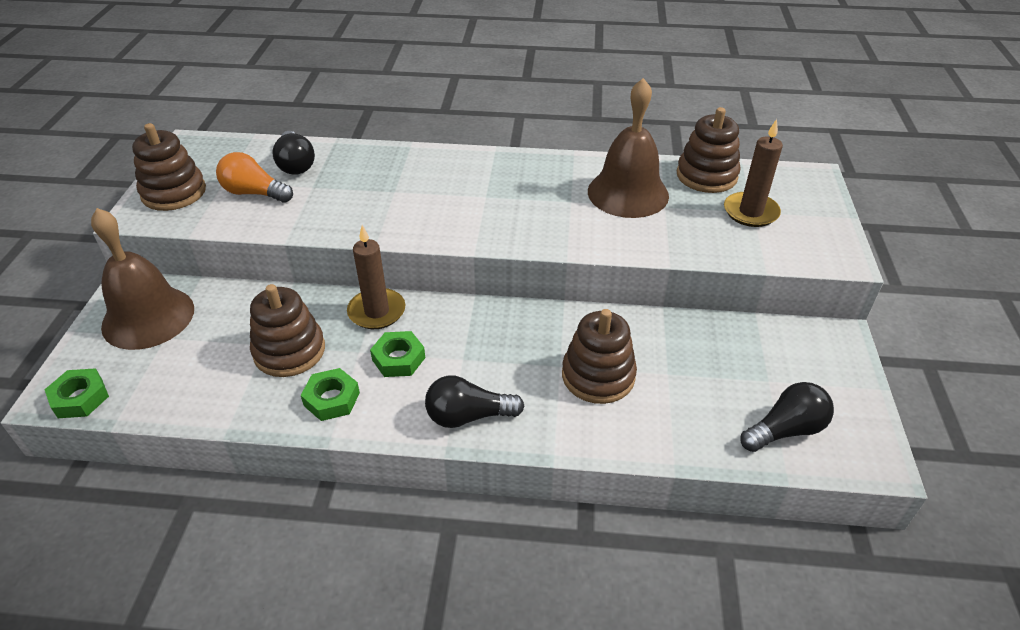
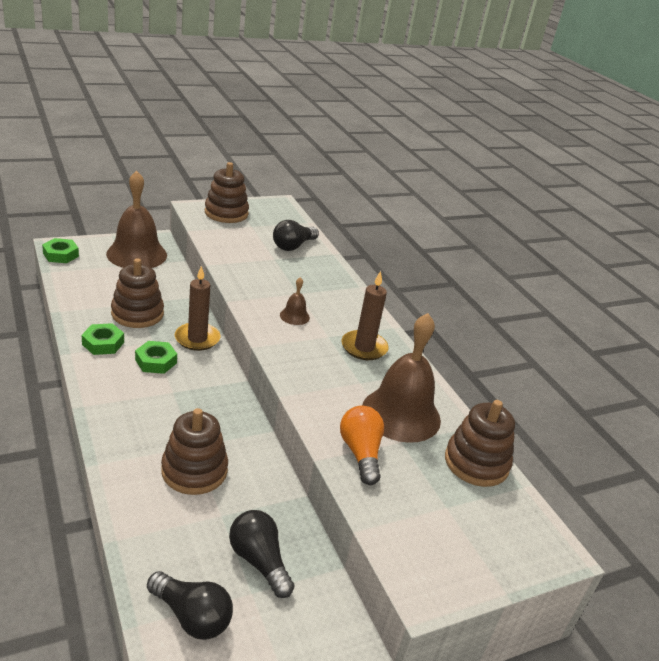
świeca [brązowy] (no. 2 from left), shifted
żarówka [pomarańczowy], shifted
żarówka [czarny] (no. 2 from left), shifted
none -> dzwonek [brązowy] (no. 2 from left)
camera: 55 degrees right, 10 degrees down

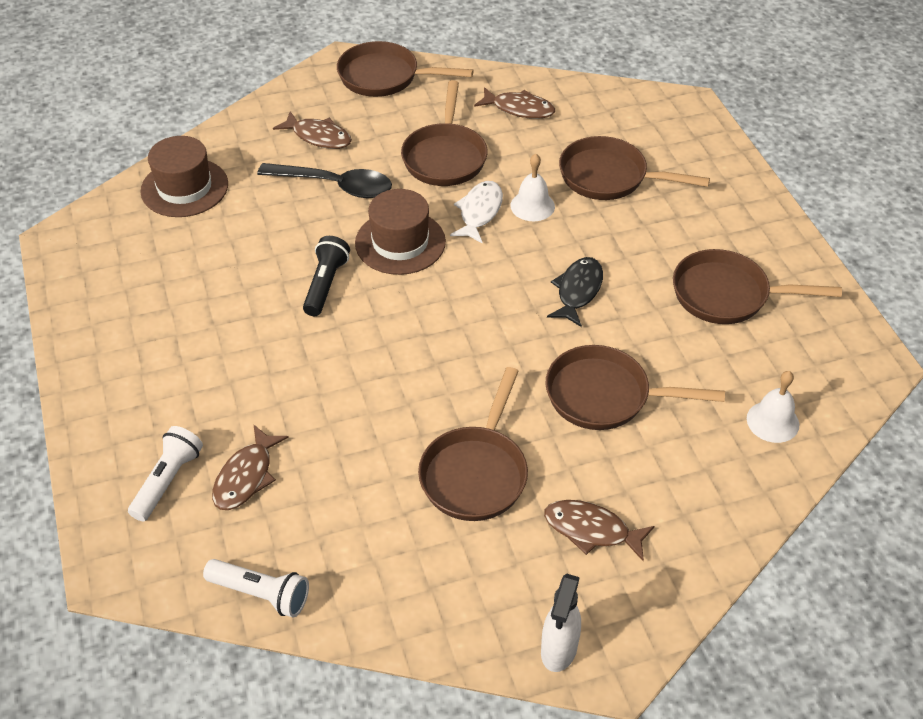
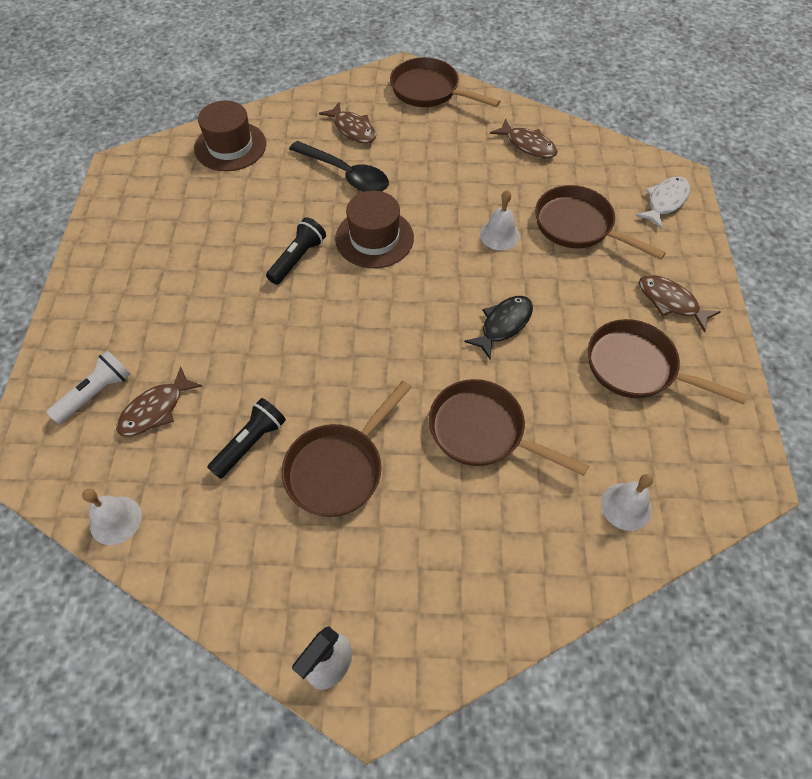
patelnia [brązowy] (no. 2 from left) -> none
ryba [biały], shifted
ryba [brązowy] (no. 4 from left), shifted
latarka [biały] (no. 2 from left) -> dzwonek [biały] (no. 1 from left)
none -> latarka [czarny] (no. 1 from left)
camera: 20 degrees right, 10 degrees up

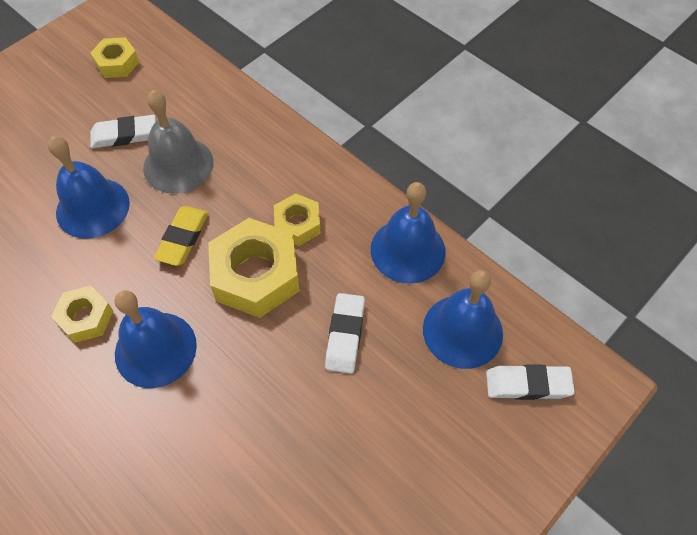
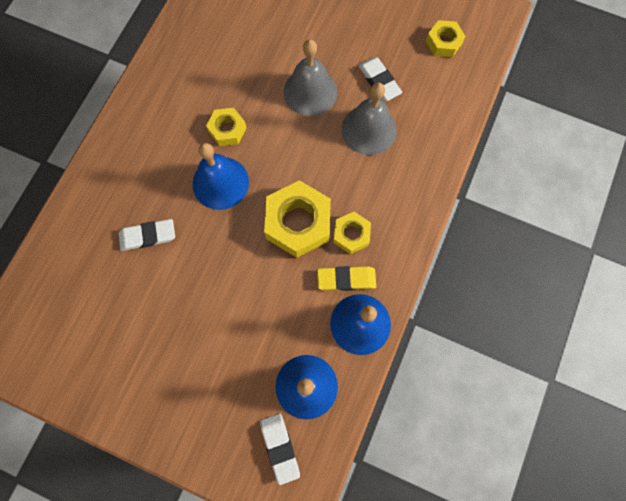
dzwonek [niebieski] (no. 1 from left) -> dzwonek [szary] (no. 1 from left)
gumka do mazania [żółty], shifted
gumka do mazania [biały] (no. 2 from left in the first image) -> gumka do mazania [biały] (no. 1 from left), shifted
camera: 70 degrees right, 15 degrees up

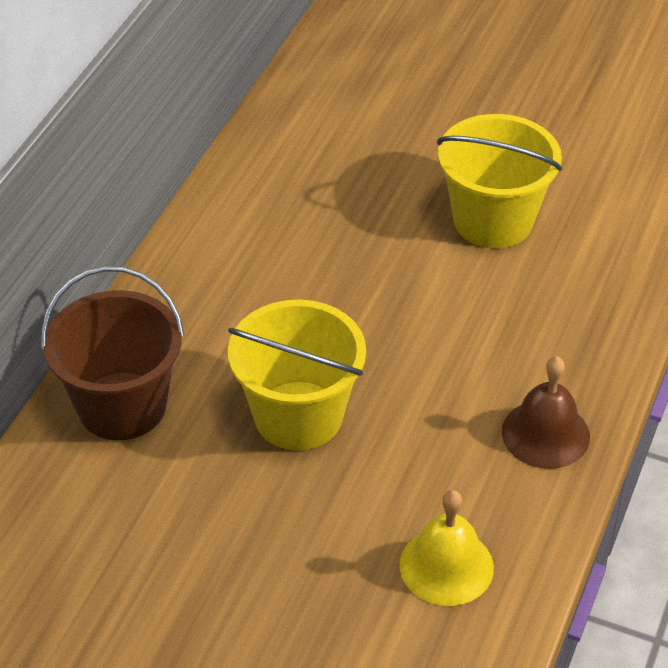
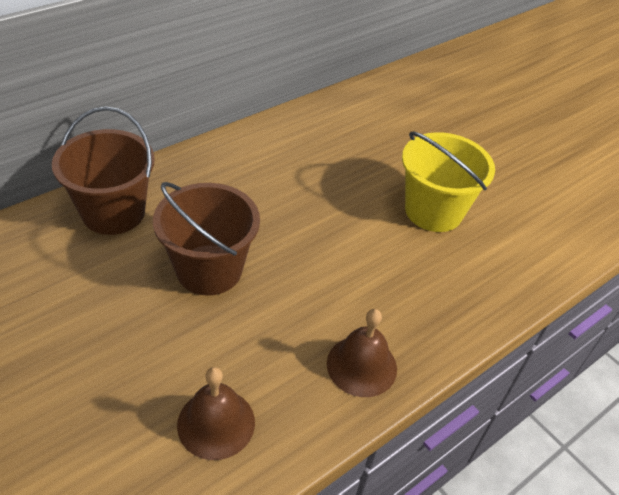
wiadro [żółty] (no. 1 from left) -> wiadro [brązowy] (no. 2 from left)
dzwonek [żółty] -> dzwonek [brązowy] (no. 1 from left)
camera: 25 degrees right, 0 degrees up

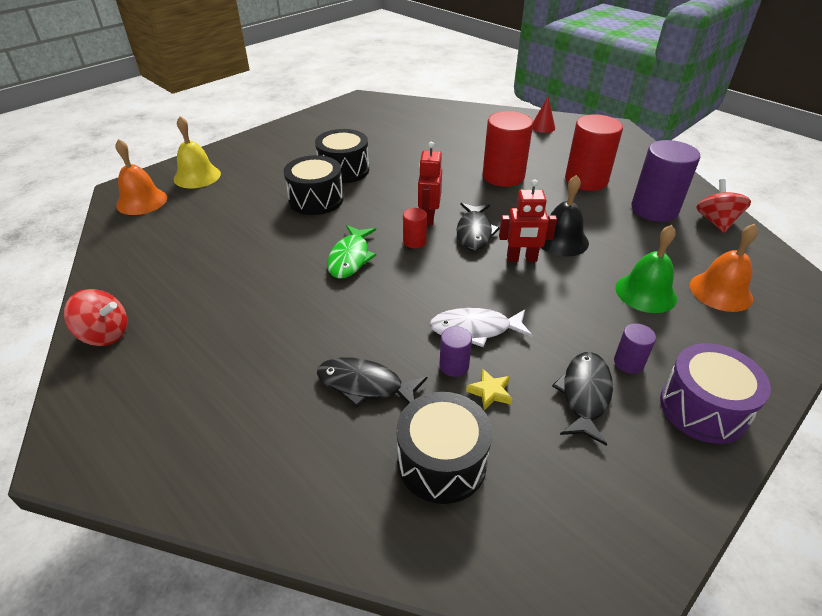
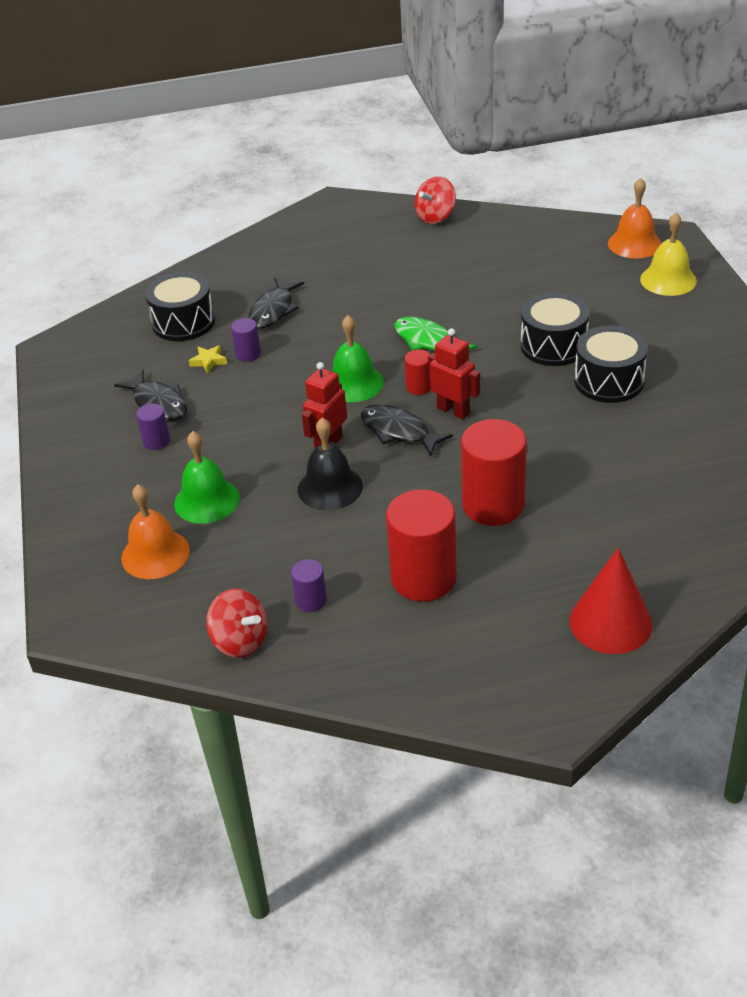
stożek [czerwony], x1.79
walec [fioletowy] (no. 3 from left), x0.48
ryba [biały] -> none
bęben [fioletowy] -> none
ryba [czarny] (no. 1 from left in the first image) -> ryba [czarny] (no. 2 from left), 150 degrees clockwise
none -> dzwonek [zielony] (no. 2 from left)
camera: 125 degrees right, 0 degrees up

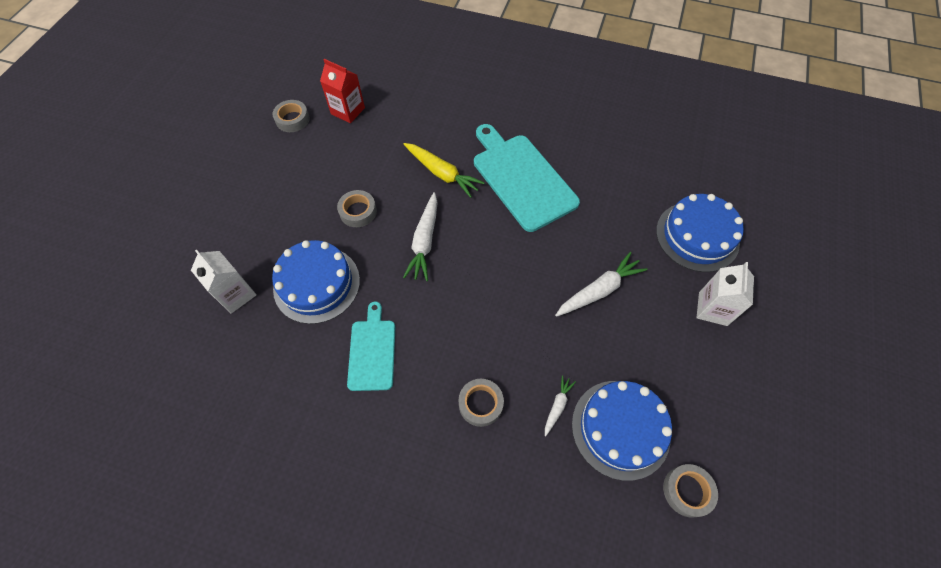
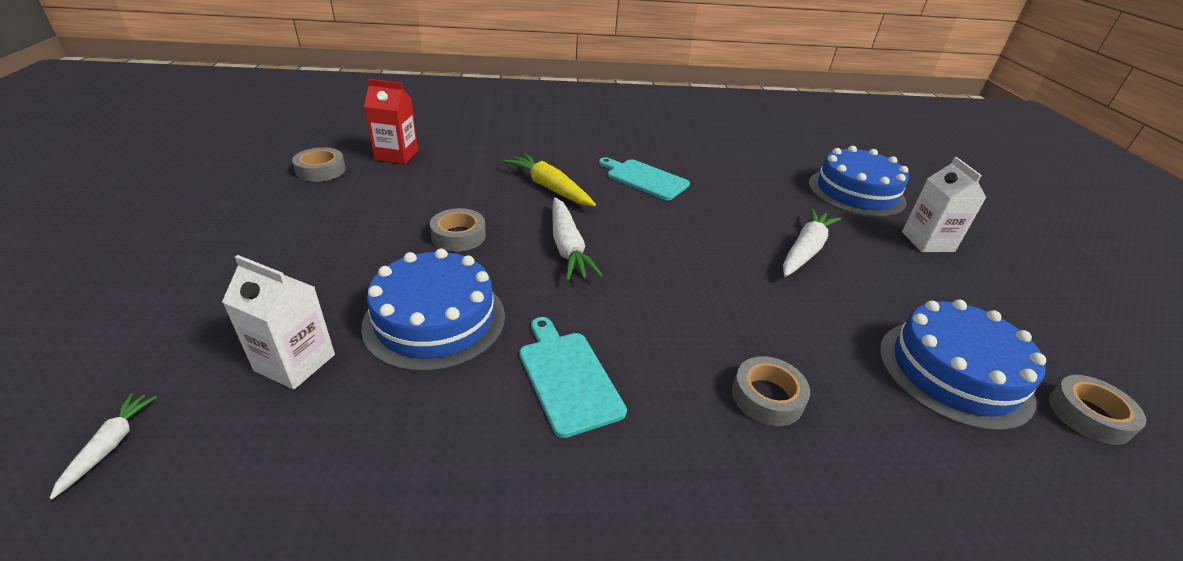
deska do krojenia [turkusowy] (no. 2 from left), x0.58
marchewka [żółty], 150 degrees counterclockwise
marchewka [biały] (no. 2 from left in the first image) -> marchewka [biały] (no. 1 from left), shifted
camera: 25 degrees left, 25 degrees down

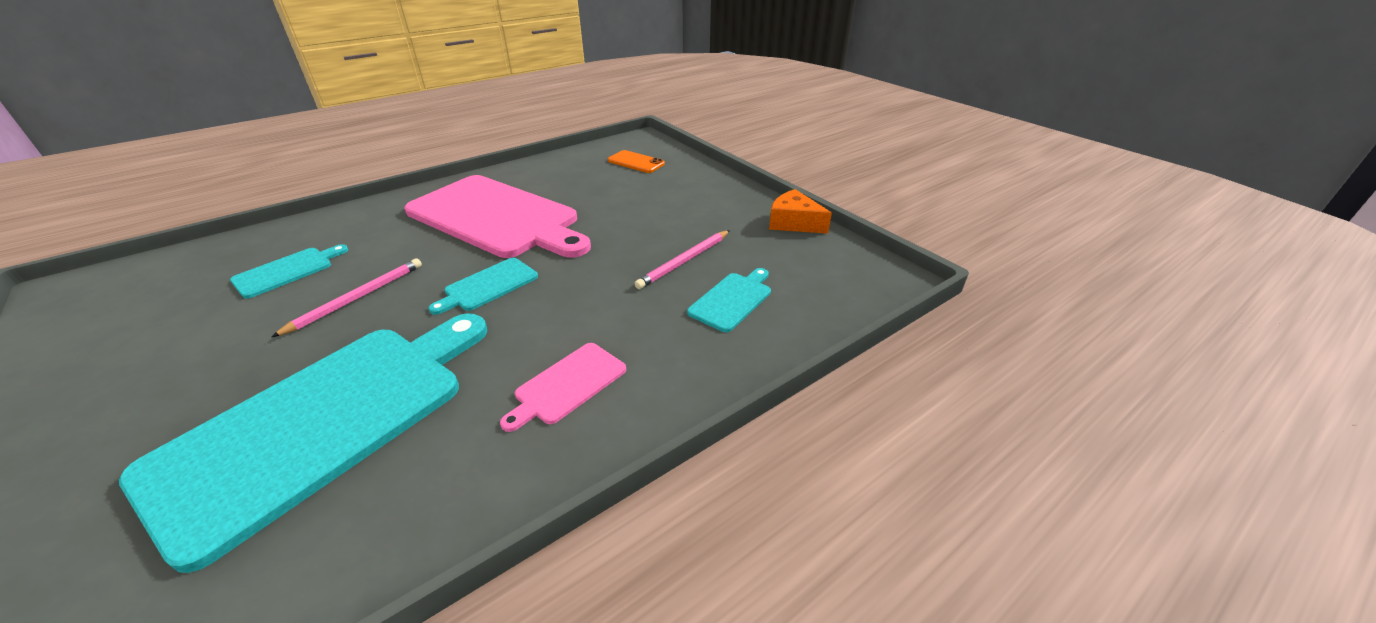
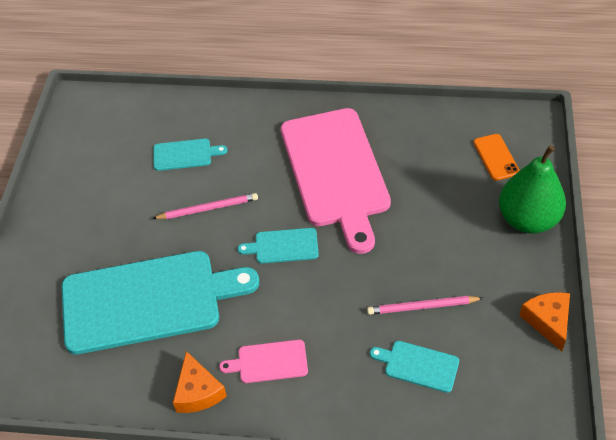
deska do krojenia [turkusowy] (no. 4 from left), 150 degrees counterclockwise
none -> gruszka [zielony]
none -> ser [pomarańczowy] (no. 1 from left)
camera: 45 degrees right, 15 degrees up

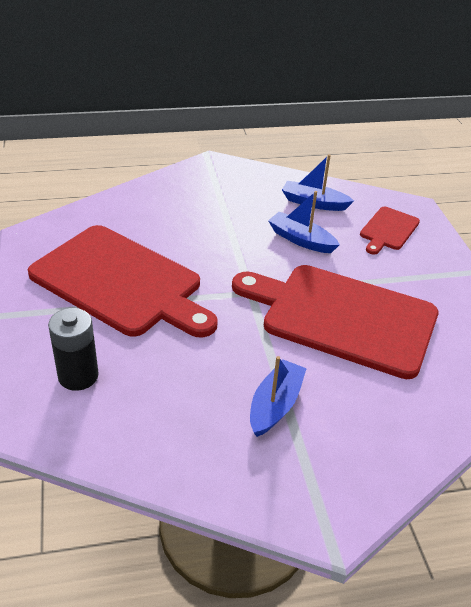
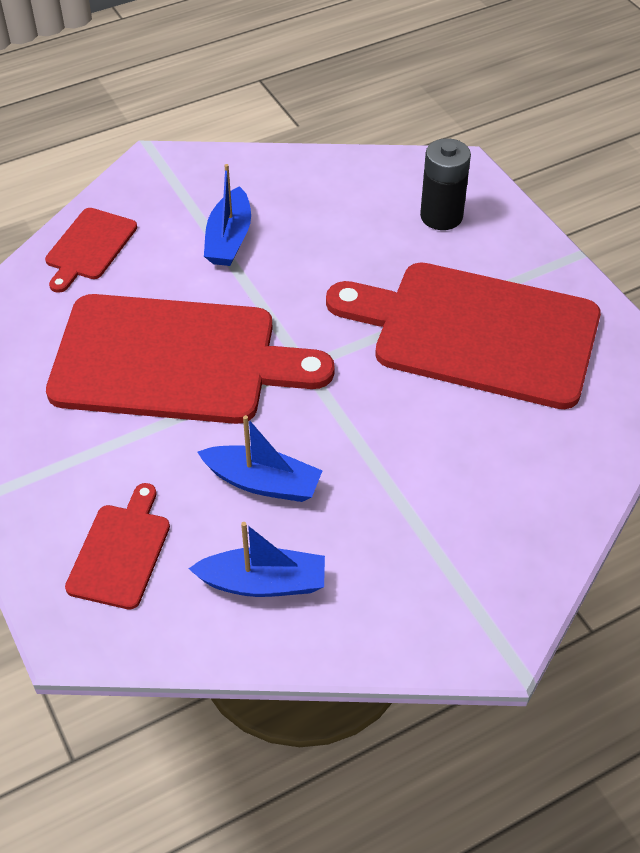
none -> deska do krojenia [czerwony] (no. 1 from left)
camera: 165 degrees right, 10 degrees up

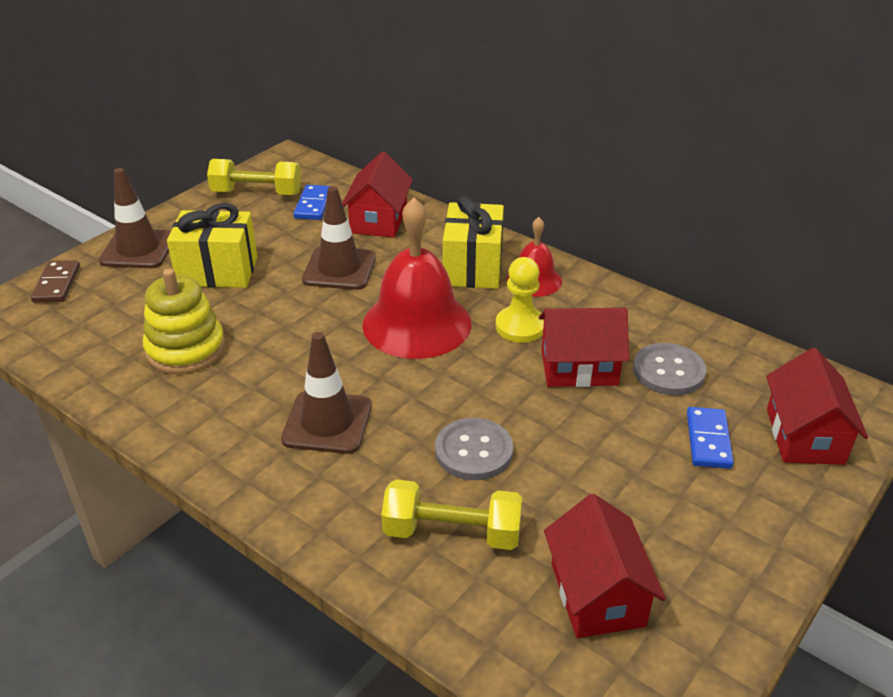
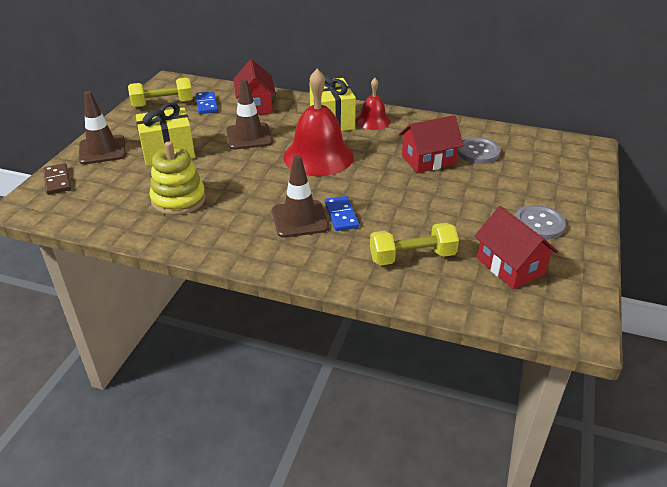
pionek [żółty] -> none
domek [czerwony] (no. 4 from left) -> none
kostka domina [niebieski] (no. 2 from left), shifted
guzik [szary] (no. 1 from left in the first image) -> guzik [szary] (no. 2 from left), shifted
camera: 20 degrees left, 0 degrees up

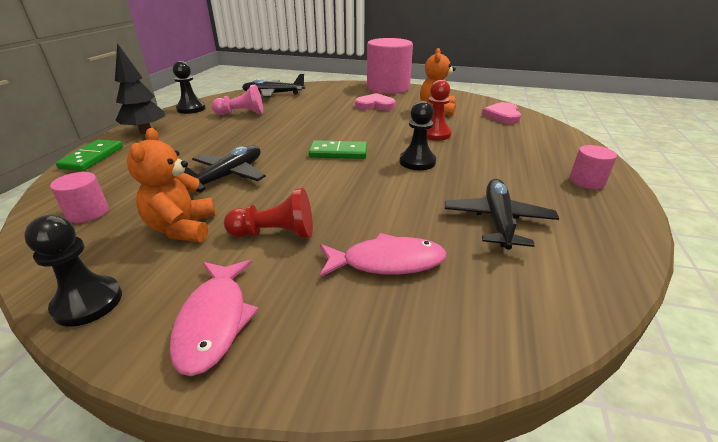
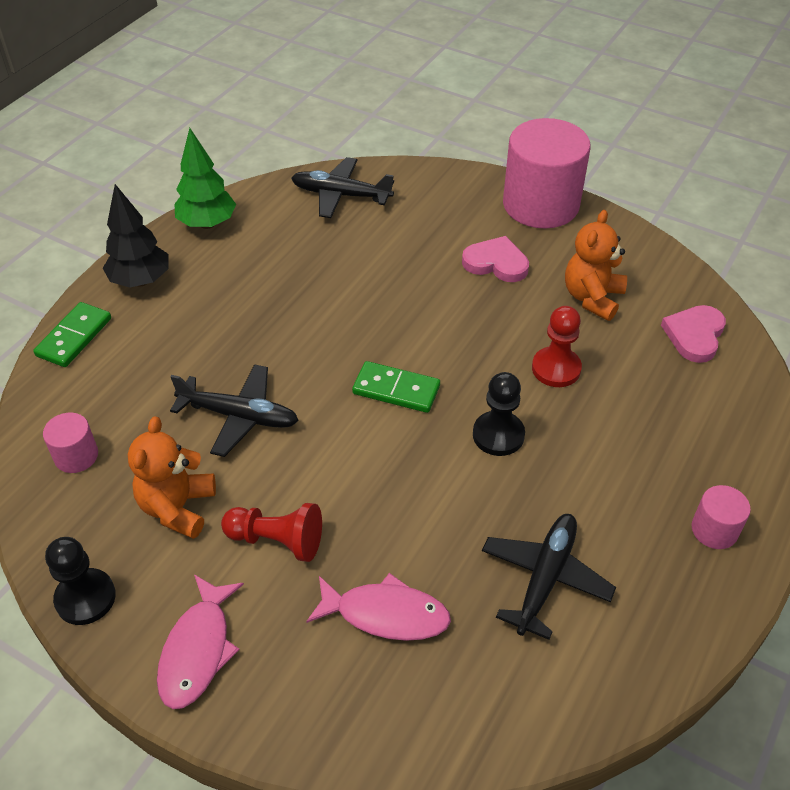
pionek [czarny] (no. 2 from left) -> drzewko [zielony]
pionek [różowy] -> none
samolot [czarny] (no. 1 from left), 60 degrees clockwise
camera: 15 degrees right, 15 degrees up

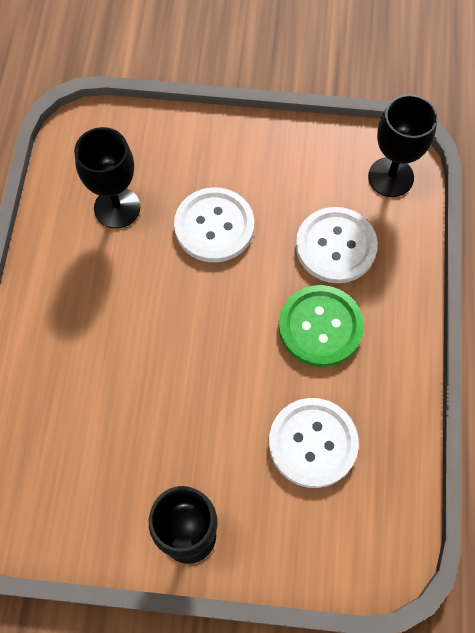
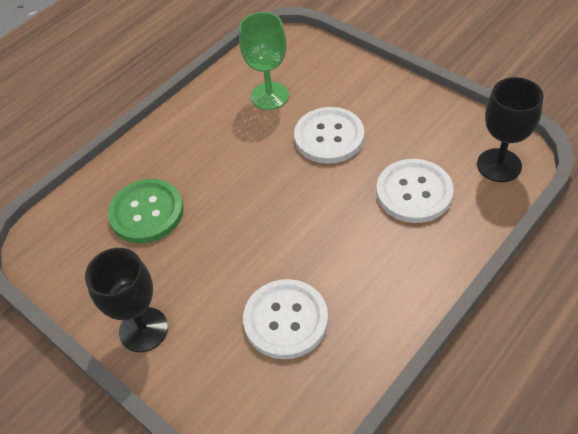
kielich [czarny] (no. 1 from left) -> kielich [zielony]
guzik [zielony], shifted
camera: 40 degrees right, 15 degrees down

